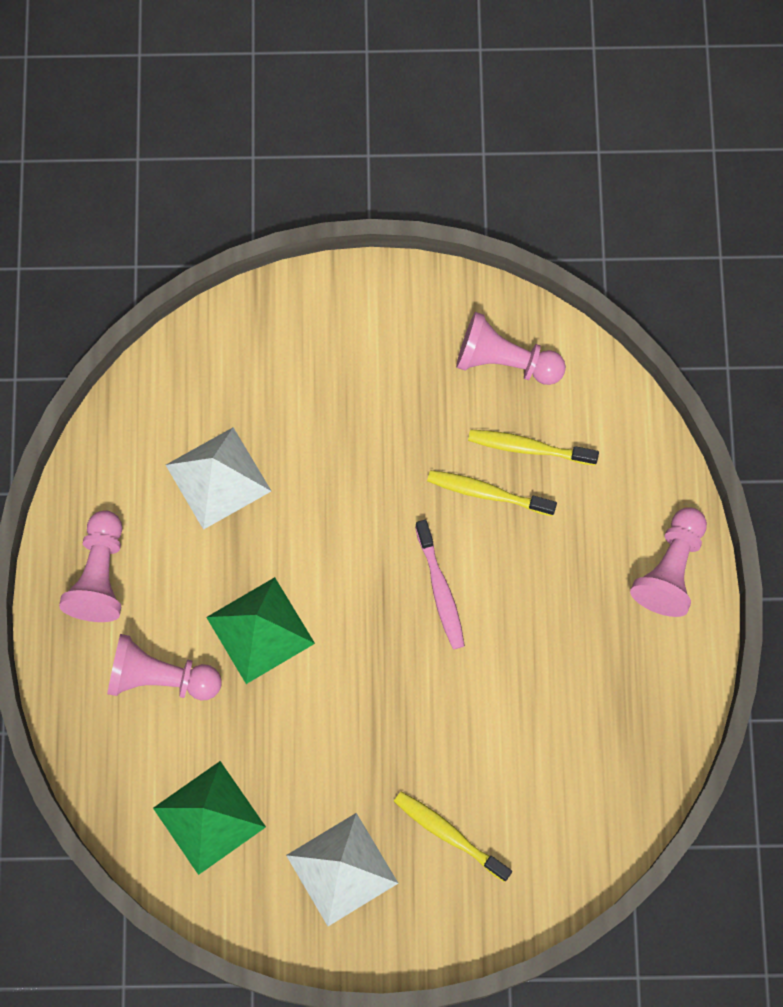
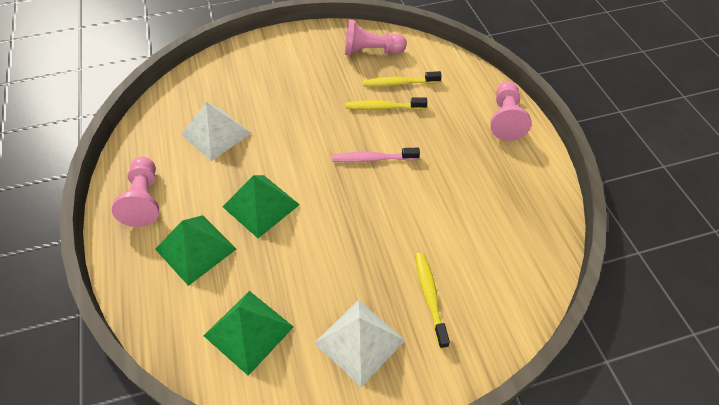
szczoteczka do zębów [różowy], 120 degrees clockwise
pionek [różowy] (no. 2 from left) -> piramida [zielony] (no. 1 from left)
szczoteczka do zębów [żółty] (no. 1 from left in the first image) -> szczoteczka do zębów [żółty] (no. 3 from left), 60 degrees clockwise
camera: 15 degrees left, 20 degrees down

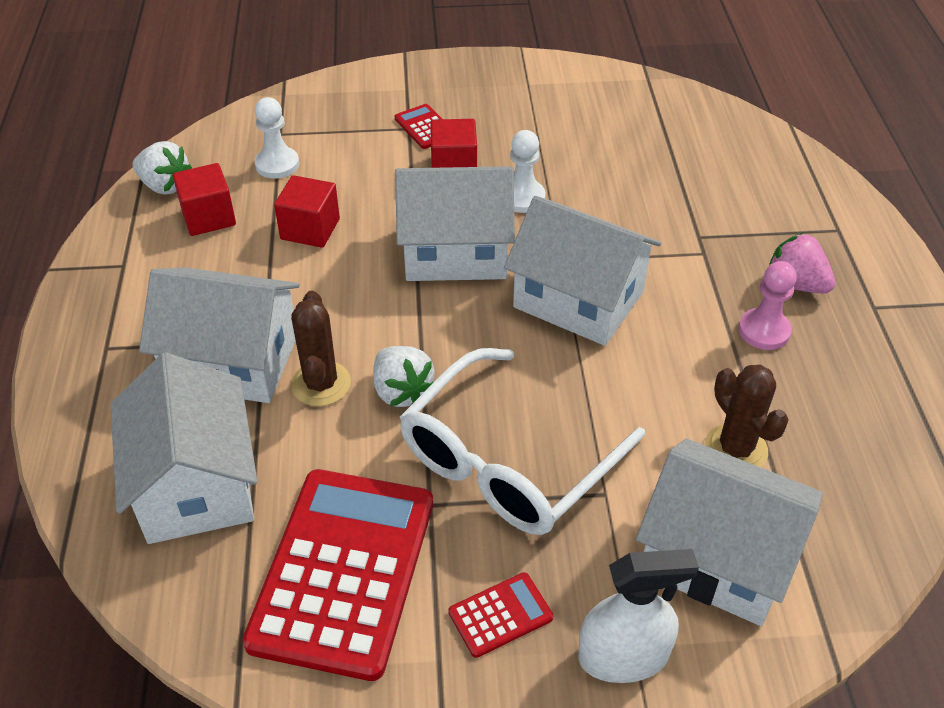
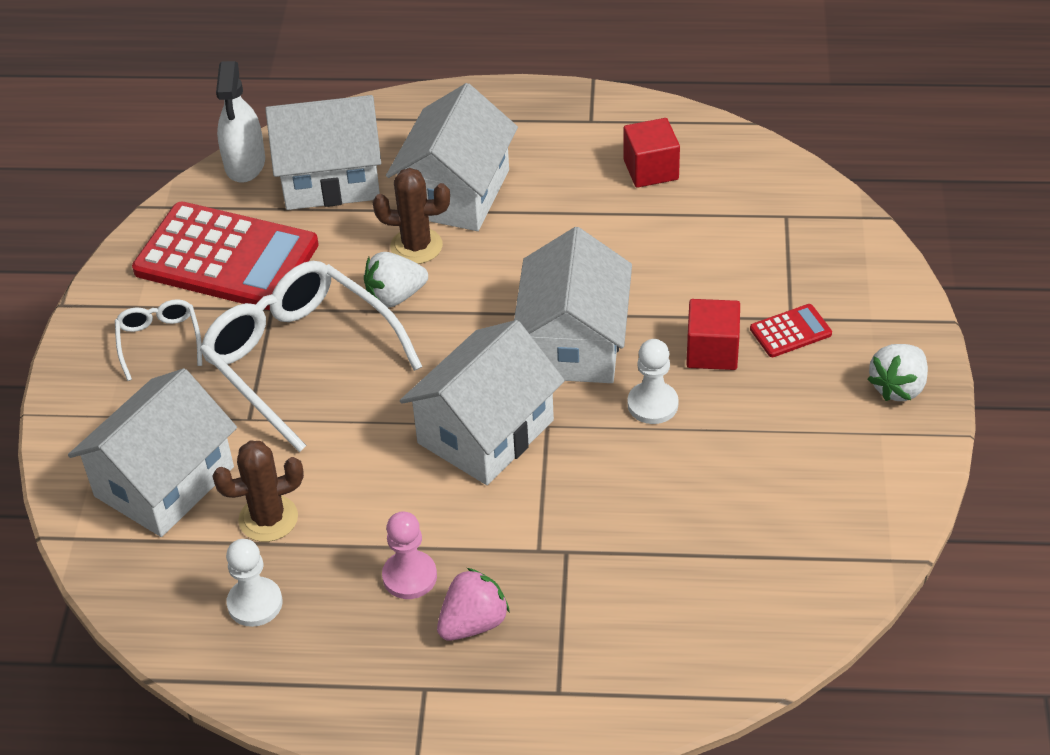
pionek [biały] (no. 1 from left), shifted
truskawka [biały] (no. 1 from left in the first image) -> truskawka [biały] (no. 2 from left), shifted
sześcian [czerwony] (no. 2 from left) -> none
spryskiwacz [biały], shifted
kalkulator [czerwony] (no. 3 from left) -> okulary [biały] (no. 1 from left)
camera: 100 degrees right, 0 degrees up

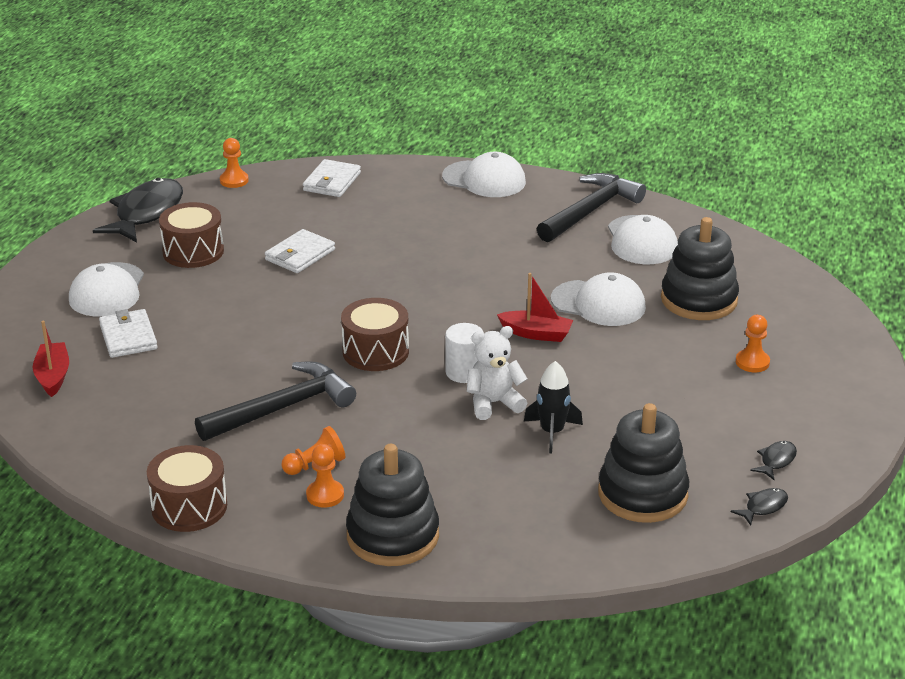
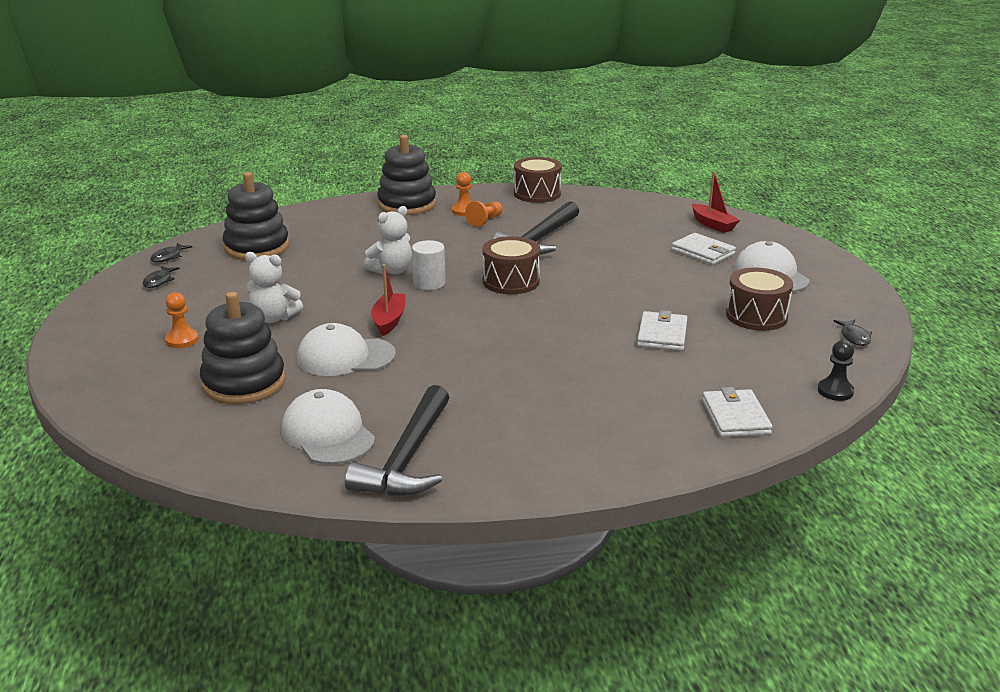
pionek [pomarańczowy] (no. 1 from left) -> pionek [czarny]
czapka [biały] (no. 2 from left) -> none
ryba [czarny] (no. 1 from left in the first image) -> ryba [czarny] (no. 3 from left), x0.43
łódka [czerwony] (no. 2 from left in the first image) -> łódka [czerwony] (no. 1 from left), 105 degrees clockwise
rakieta [czarny] -> none
none -> miś [biały] (no. 1 from left)
camera: 155 degrees right, 5 degrees down

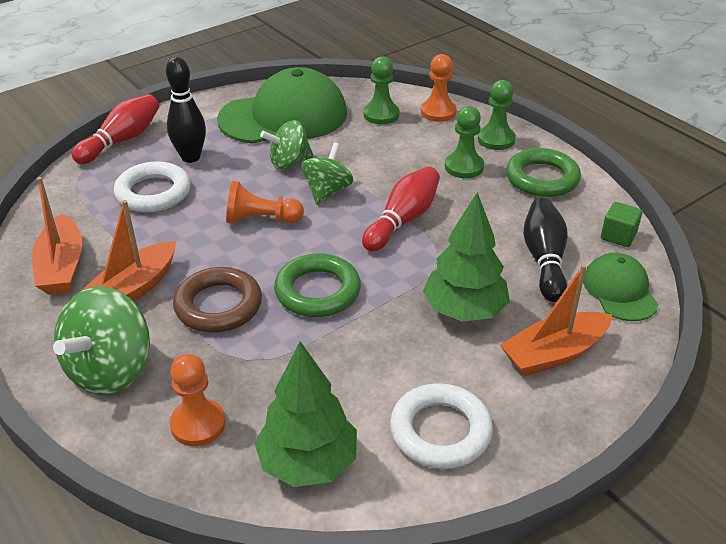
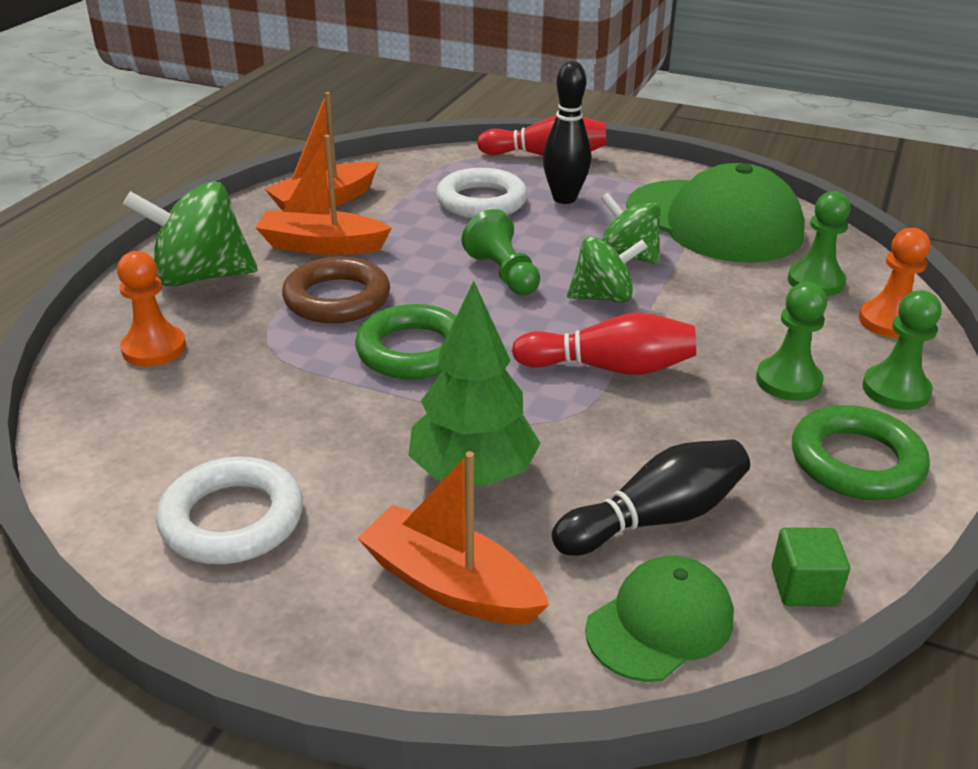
pionek [pomarańczowy] (no. 2 from left) -> pionek [zielony] (no. 1 from left)
drzewko [zielony] (no. 1 from left) -> none
camera: 60 degrees right, 5 degrees down

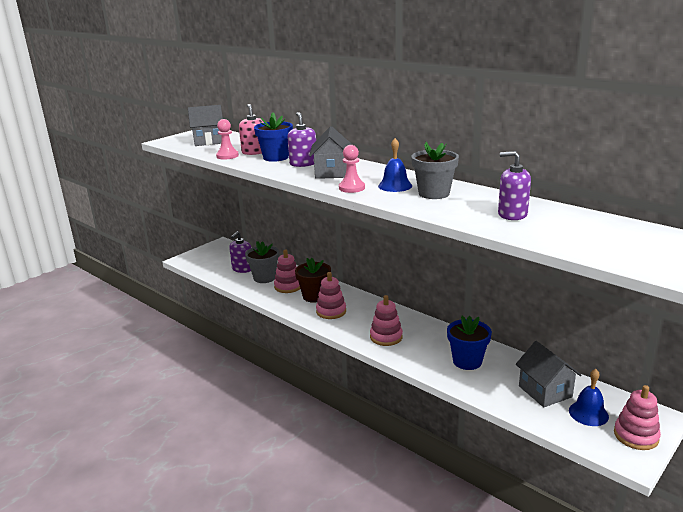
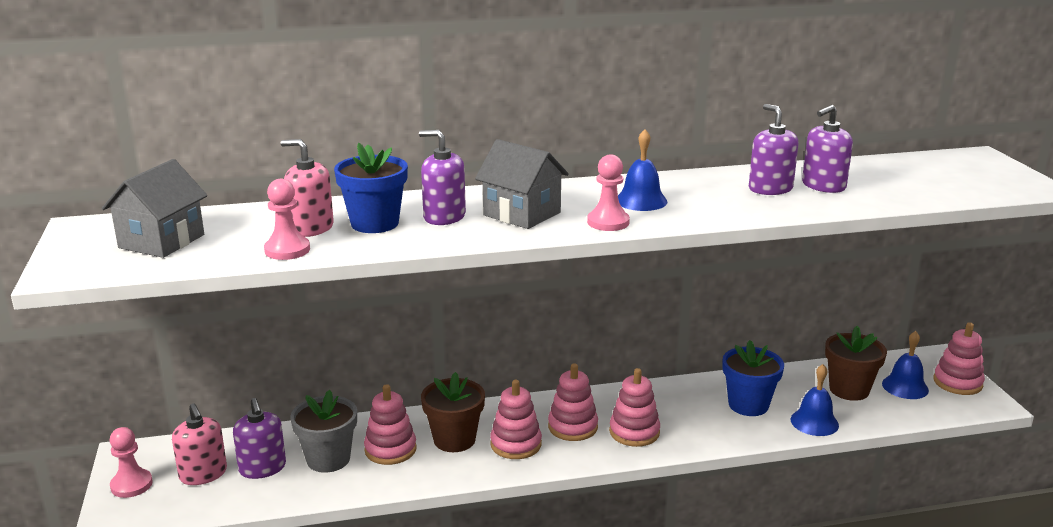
doniczka [szary] (no. 2 from left) -> none
domek [szary] (no. 3 from left) -> doniczka [brązowy] (no. 2 from left)
none -> dozownik mydła [fioletowy] (no. 3 from left)
none -> zabawka nakładanka [różowy] (no. 3 from left)
none -> dzwonek [niebieski] (no. 2 from left)
none -> dozownik mydła [różowy] (no. 1 from left)
none -> pionek [różowy] (no. 1 from left)
camera: 55 degrees left, 0 degrees up

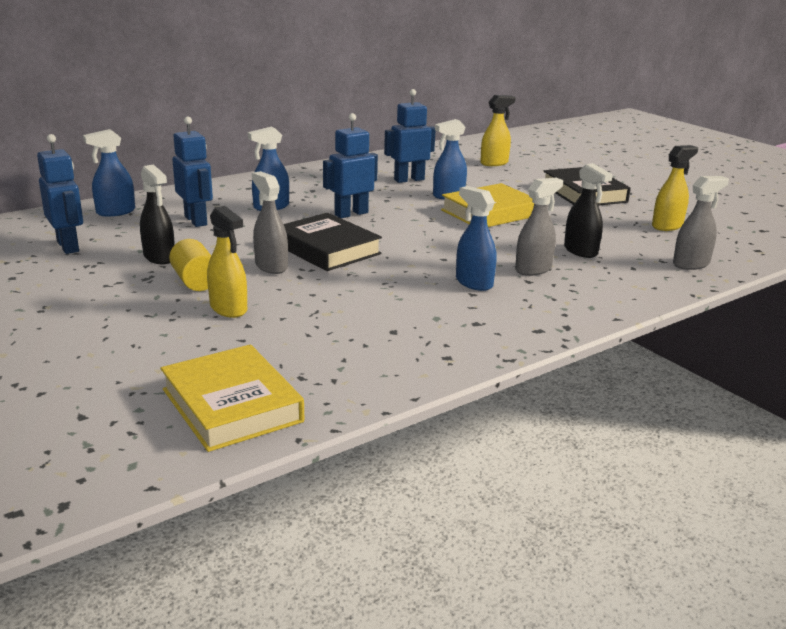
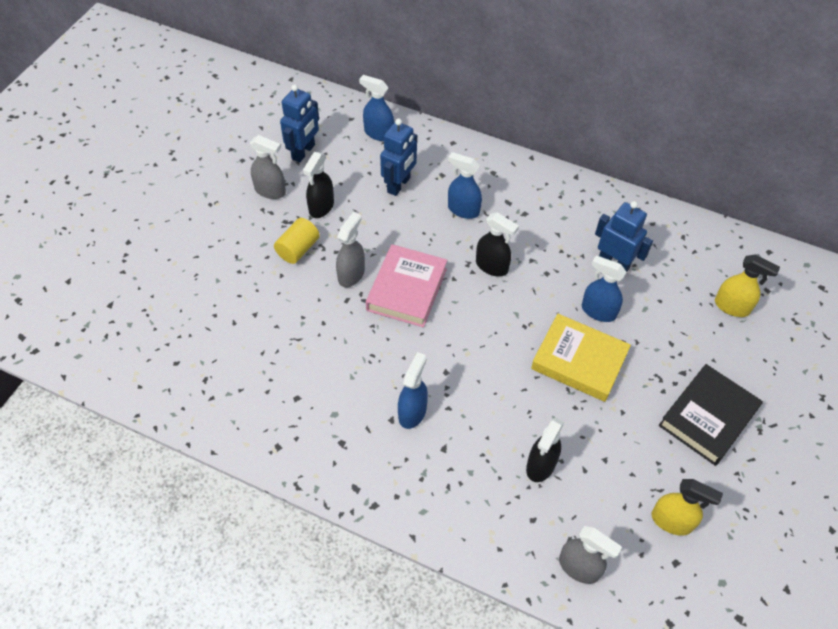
robot [niebieski] (no. 3 from left) -> spryskiwacz [czarny] (no. 2 from left)
spryskiwacz [szary] (no. 2 from left in the first image) -> spryskiwacz [szary] (no. 1 from left), shifted
spryskiwacz [żółty] (no. 1 from left) -> none
książka [czarny] (no. 1 from left) -> książka [różowy]
książka [żółty] (no. 1 from left) -> none
camera: 60 degrees right, 30 degrees up

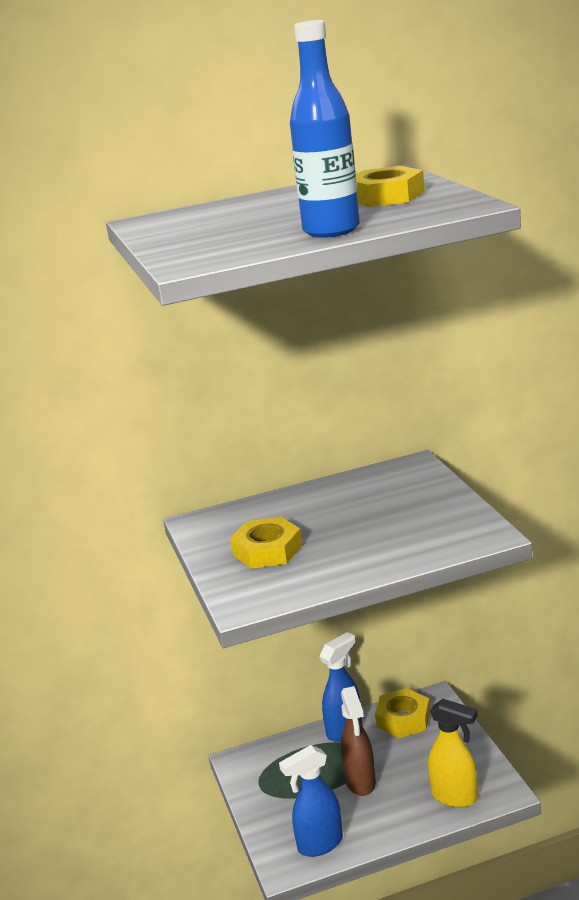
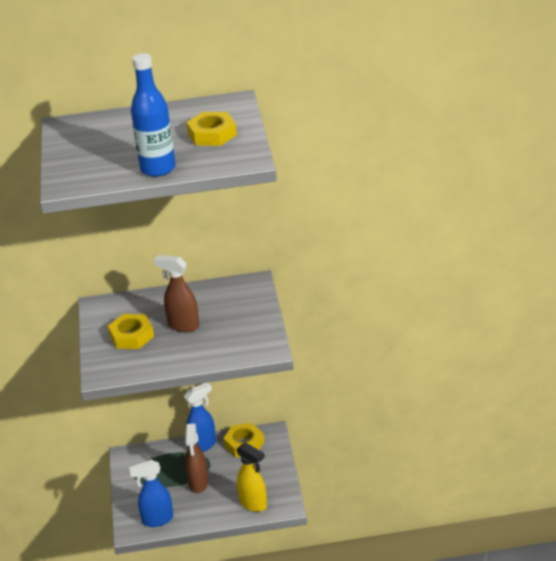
none -> spryskiwacz [brązowy] (no. 1 from left)
camera: 10 degrees right, 10 degrees up

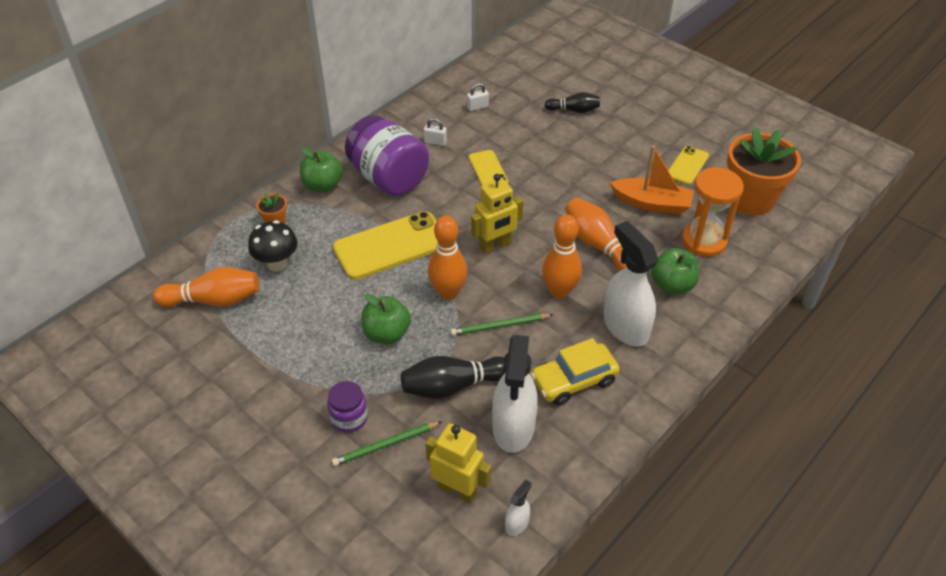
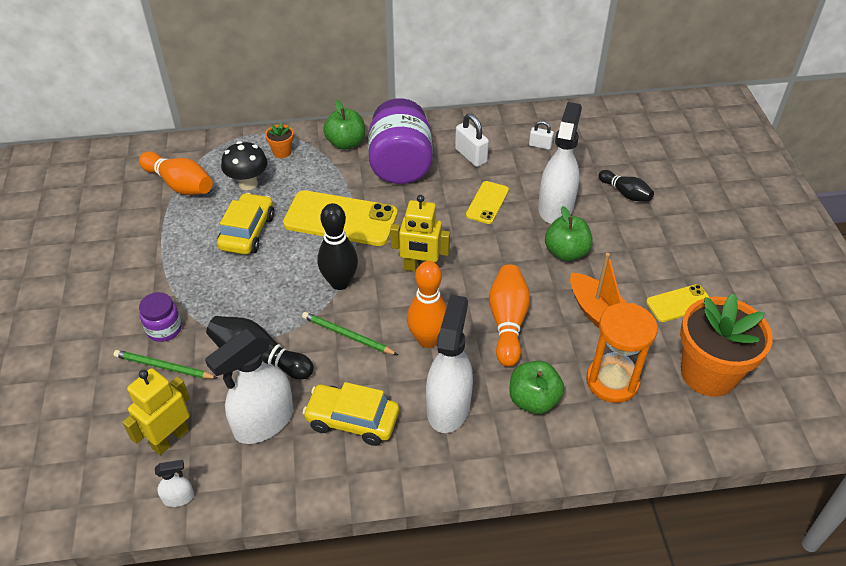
kłódka [biały] (no. 1 from left), x1.63
kręgiel [pomarańczowy] (no. 2 from left) -> kręgiel [czarny] (no. 2 from left)
jabłko [zielony] (no. 2 from left in the first image) -> jabłko [zielony] (no. 3 from left), shifted
robot [żółty] (no. 1 from left), 120 degrees counterclockwise
none -> spryskiwacz [biały] (no. 4 from left)
none -> samochód [żółty] (no. 1 from left)
camera: 40 degrees right, 0 degrees up

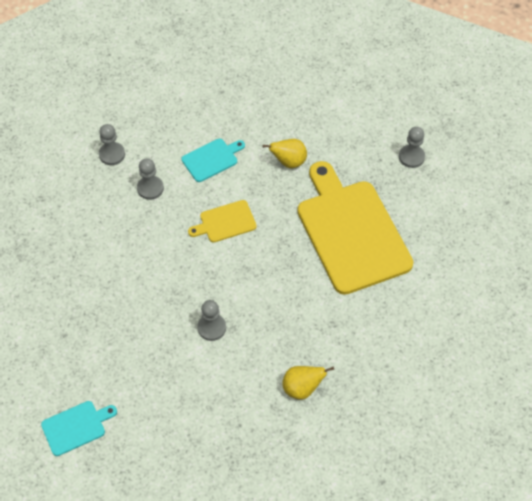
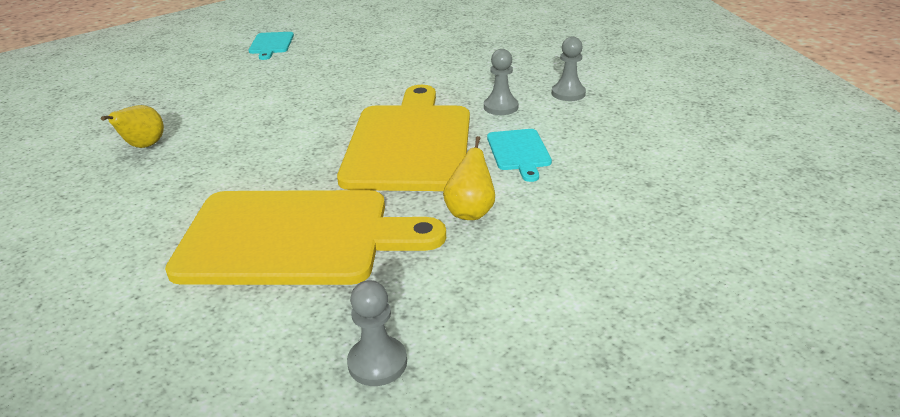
deska do krojenia [żółty] (no. 1 from left in the first image) -> deska do krojenia [żółty] (no. 2 from left), x2.25
pionek [szary] (no. 3 from left) -> none
camera: 115 degrees right, 25 degrees down

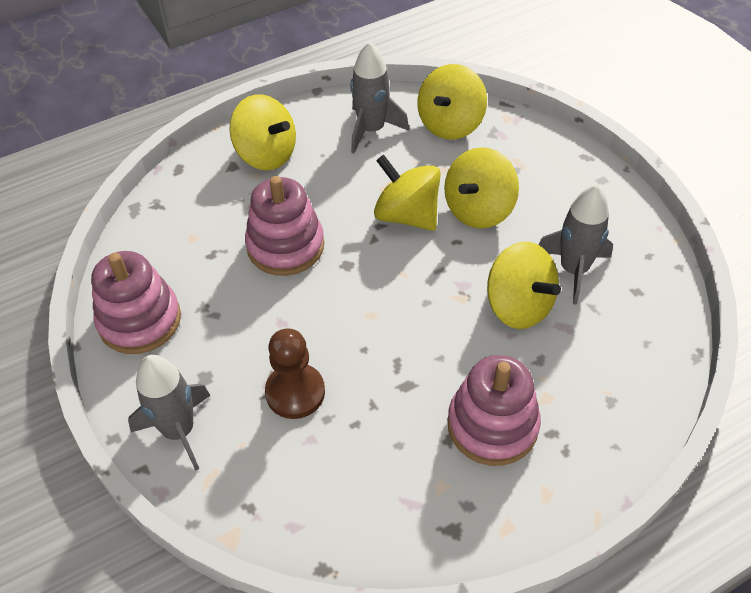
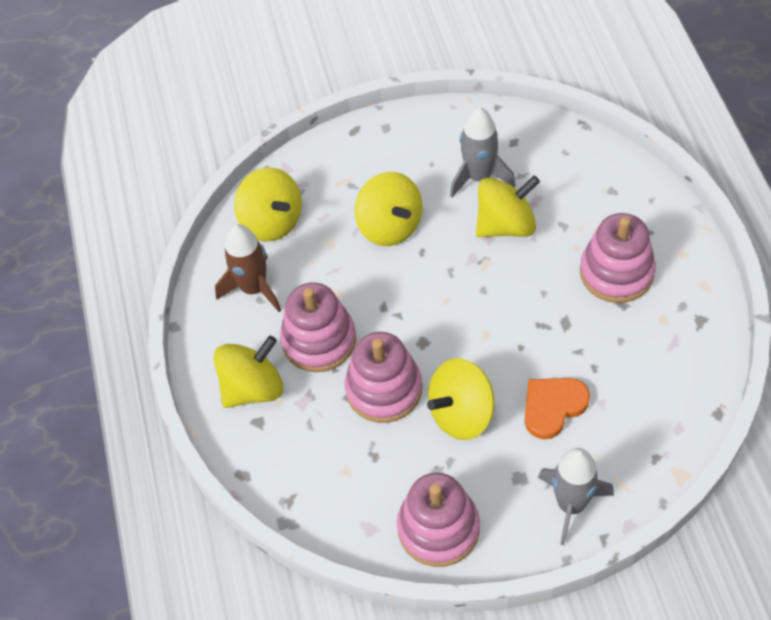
rakieta [szary] (no. 2 from left) -> rakieta [brązowy]
bączek [żółty] (no. 2 from left in the first image) -> bączek [żółty] (no. 4 from left), shifted
pionek [brązowy] -> serce [pomarańczowy]
none -> zabawka nakładanka [różowy] (no. 1 from left)
camera: 70 degrees left, 5 degrees up

